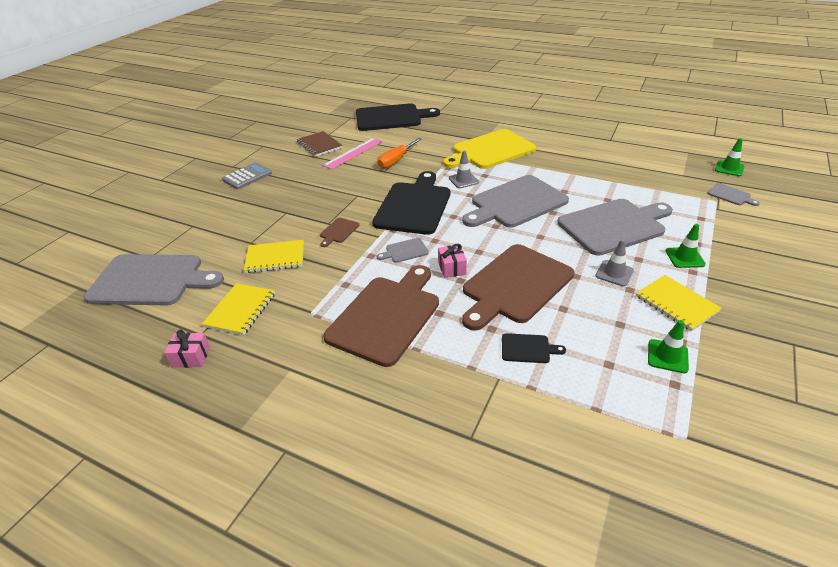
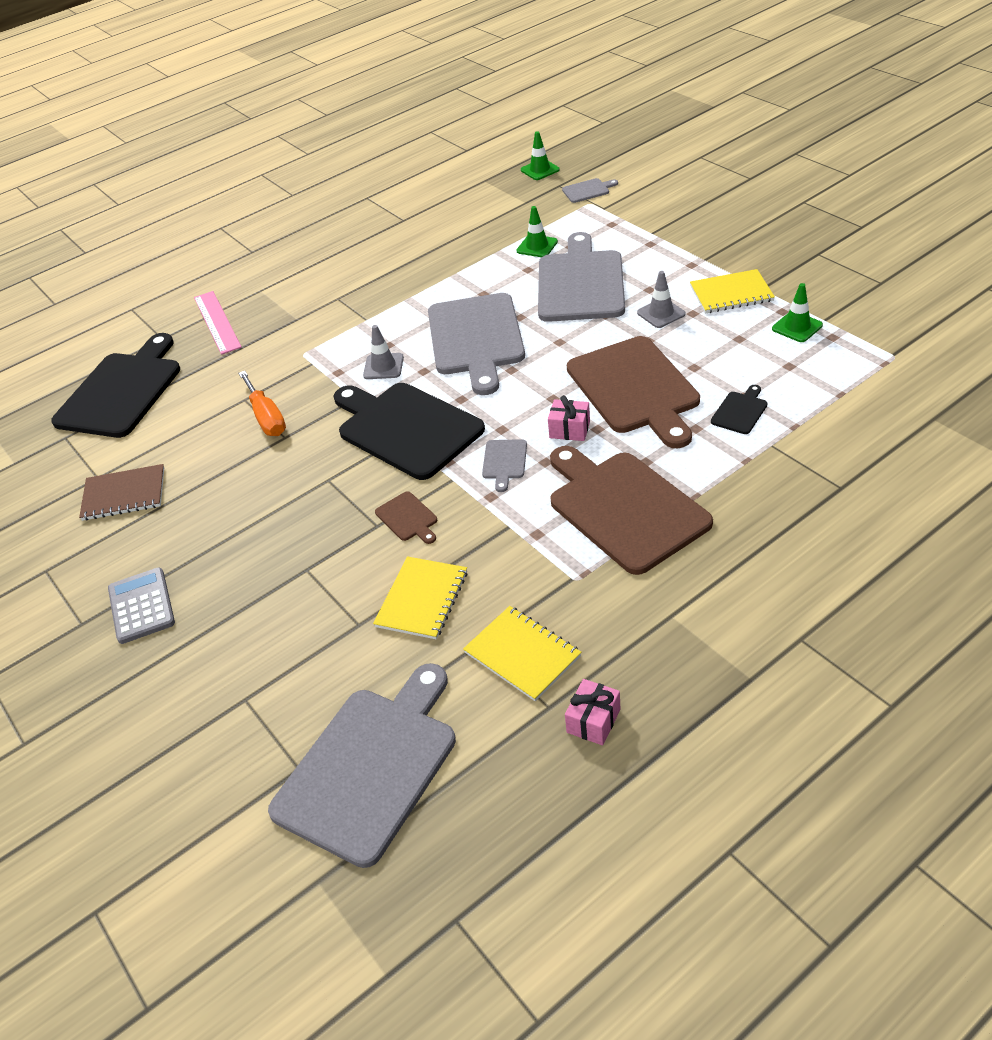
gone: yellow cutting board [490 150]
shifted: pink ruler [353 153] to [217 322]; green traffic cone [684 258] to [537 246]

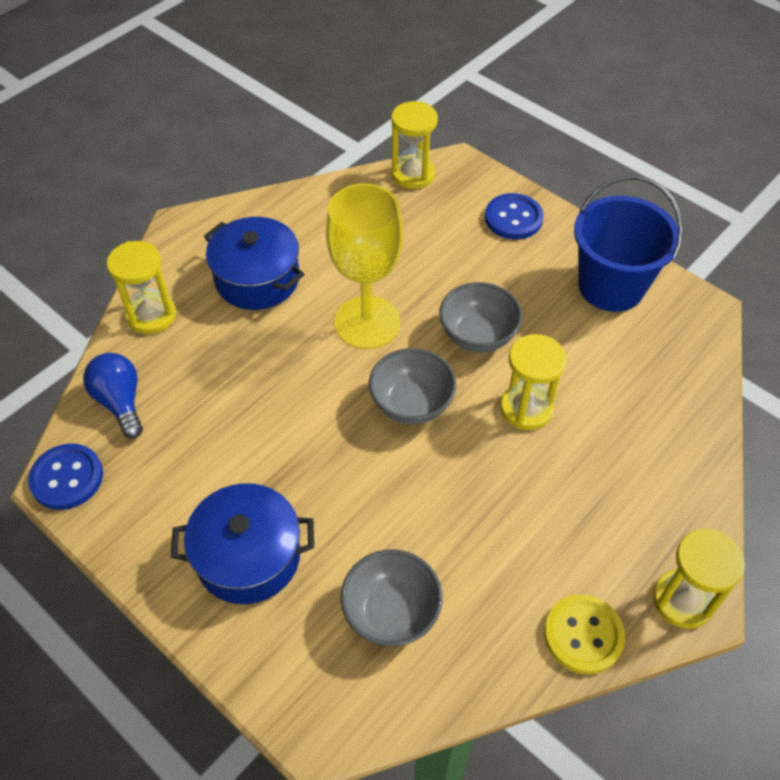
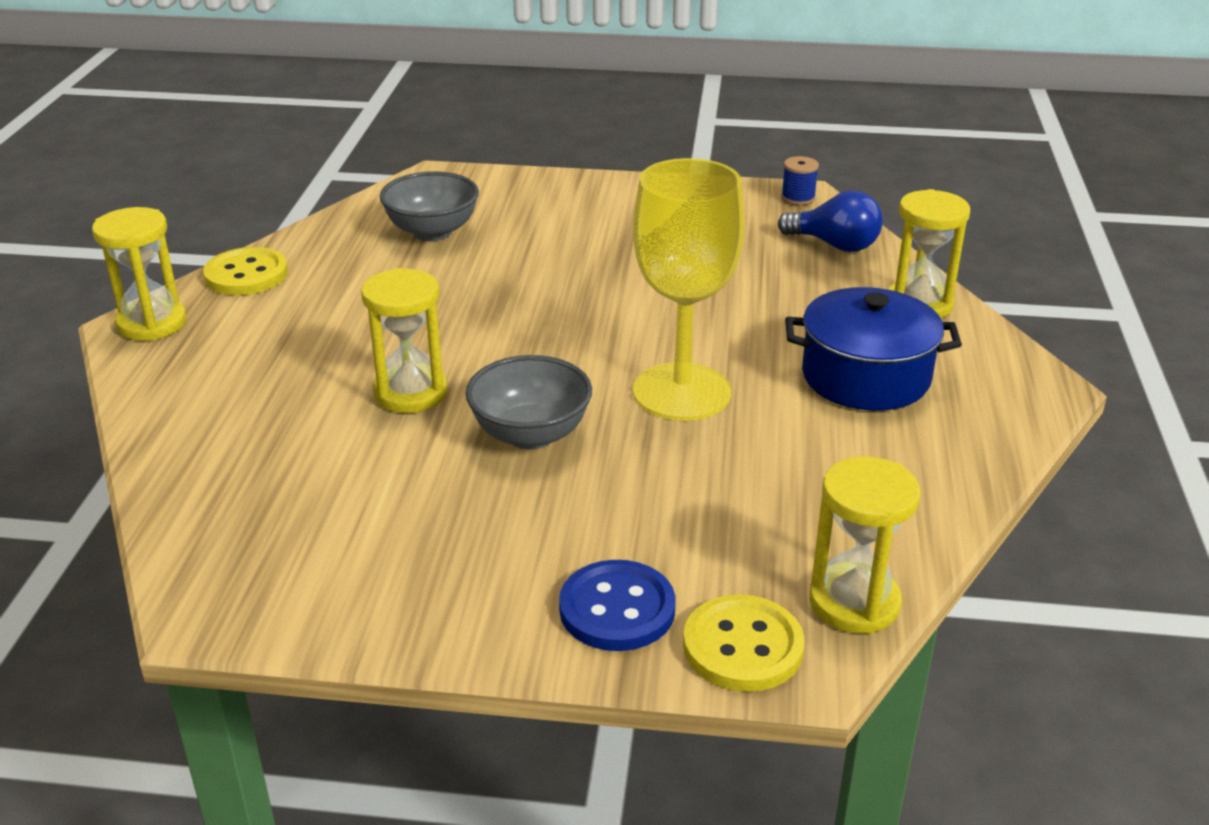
gone: blue pot [248 557]; grey bowl [411 404]; blue bucket [611 286]
new: yellow button [743 646]
swapped: blue button [67 478] to blue spool [798 198]

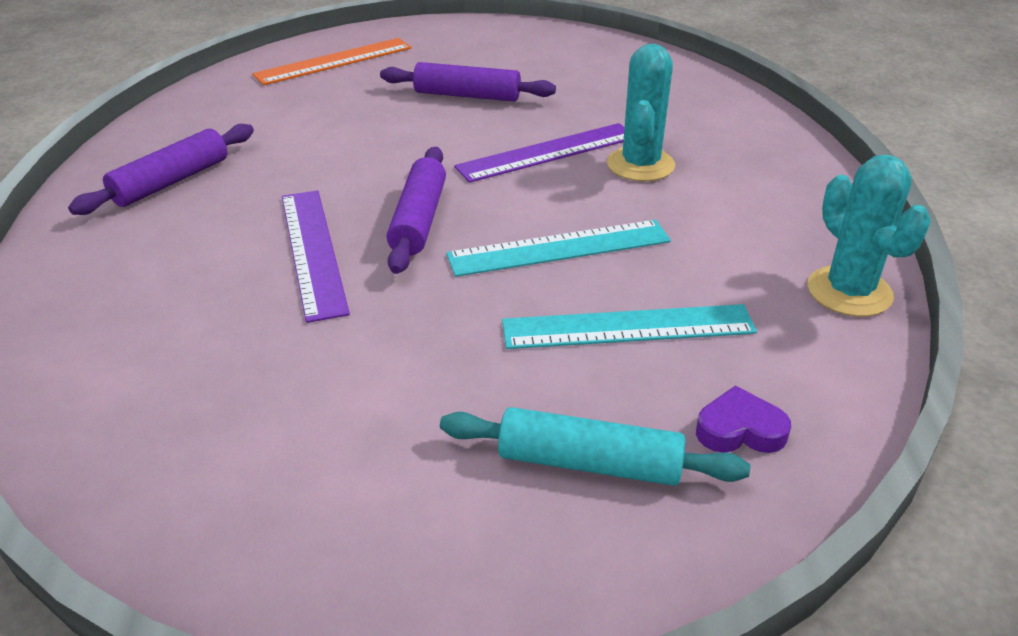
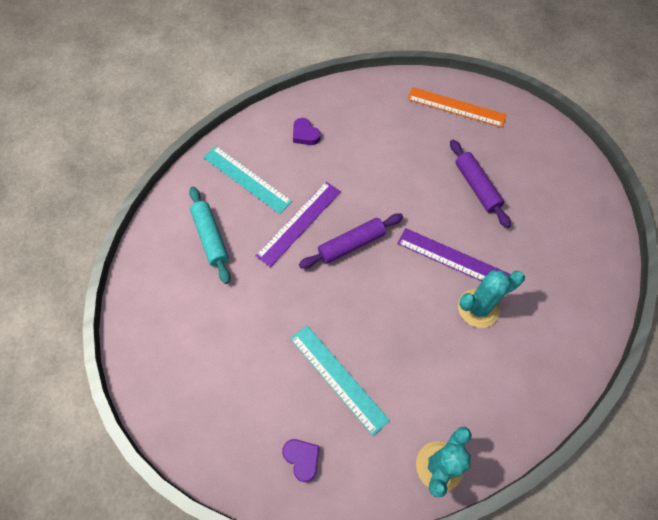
shifted: turquoise rolling pin [589 463] to [211 238]; turquoise ruler [559 248] to [246 179]
swapped: purple rolling pin [171 182] to purple heart [305 134]

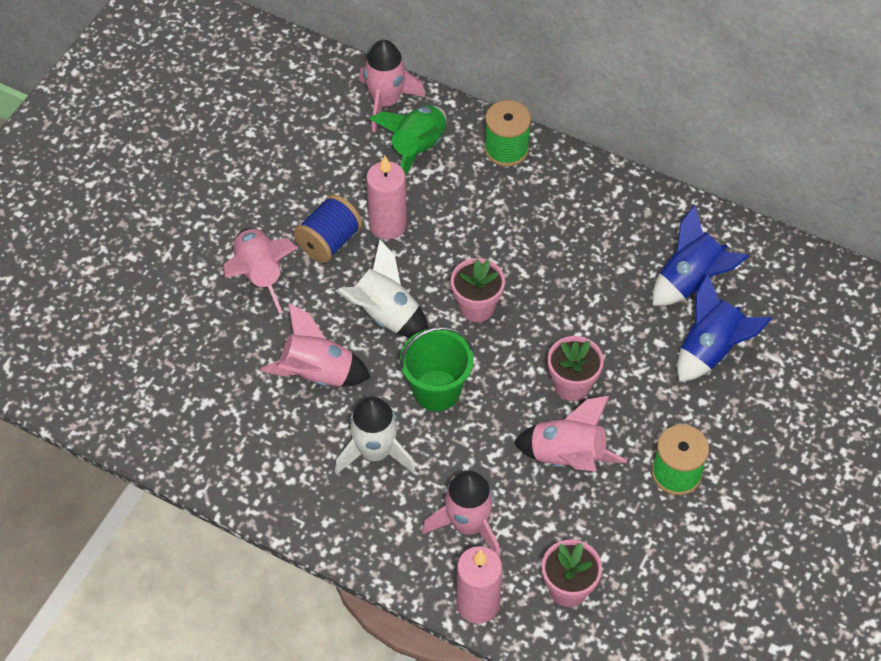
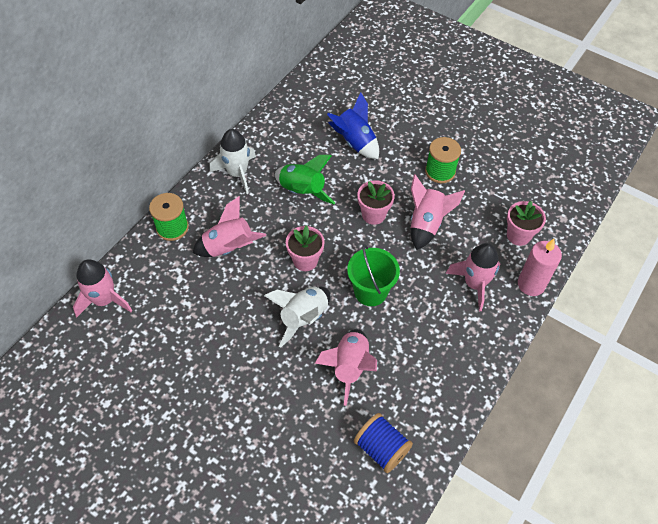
gone: pink candle [388 225]; blue rocket [690 281]
shifted: pink rocket [259 275] to [229 248]; blue spool [329 241] to [381 448]; white rocket [375 452] to [237 173]; green rocket [417 148] to [302 192]

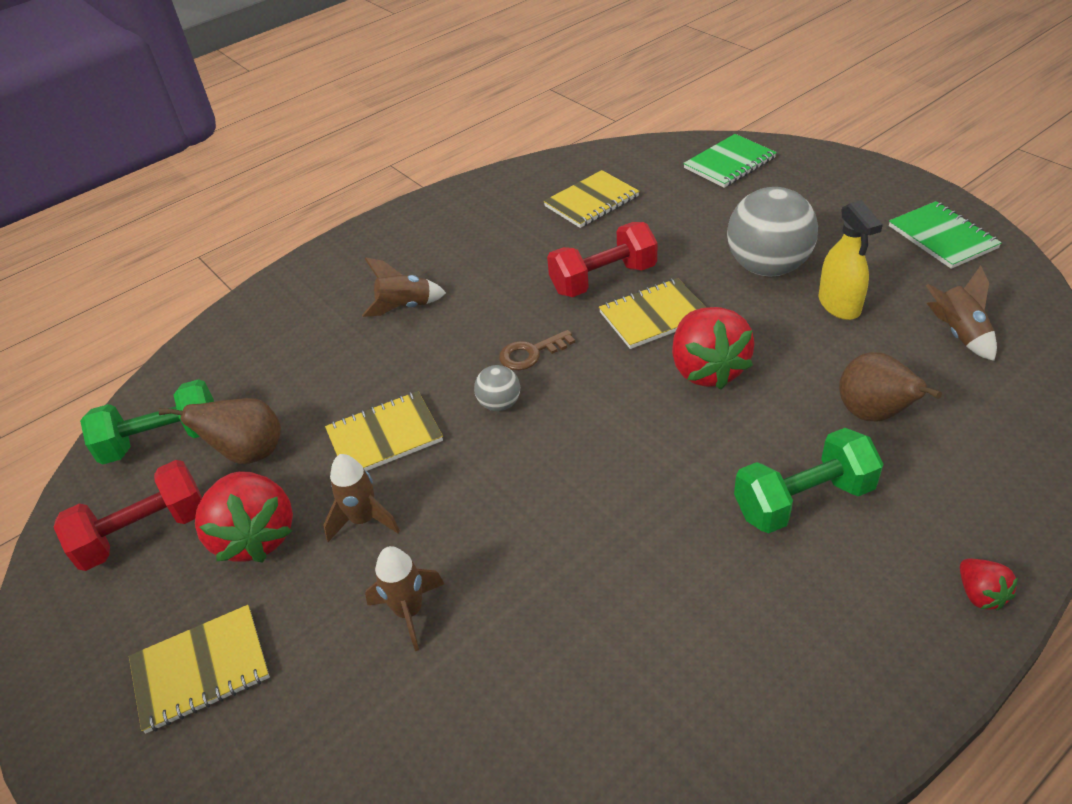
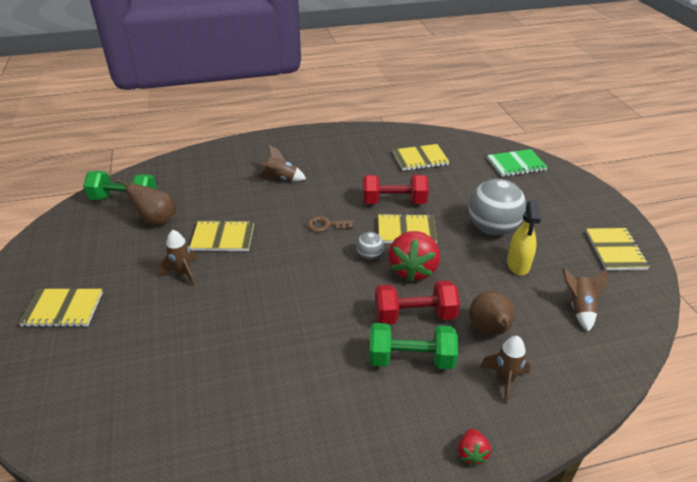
gone: red strawberry [256 536]
shifted: red dumbbell [145 533] to [414 315]; brown rocket [409 611] to [504 380]; grey ball [499 404] to [369 255]
repainted: green notebook [942 237] to yellow notebook [615 250]

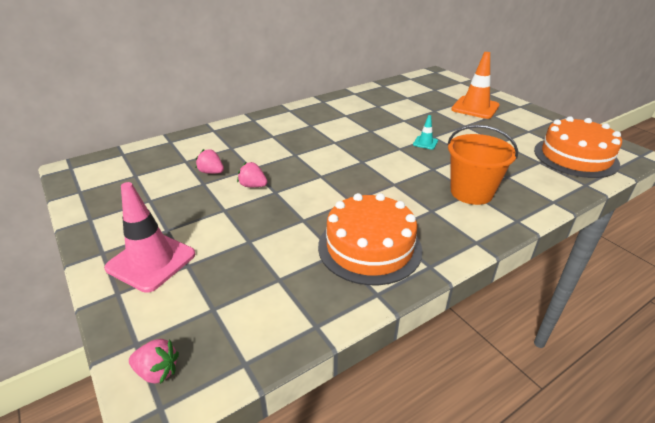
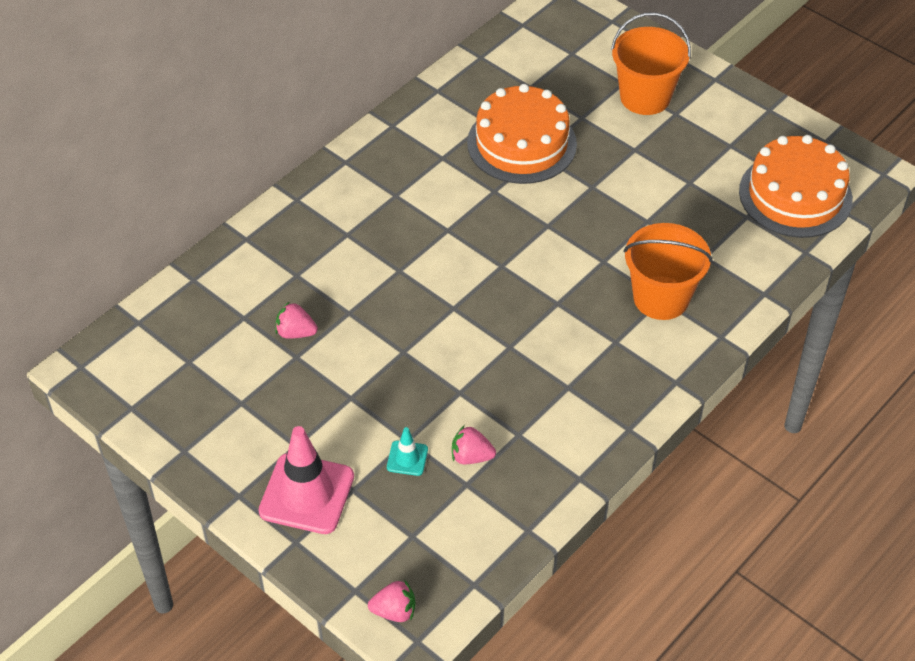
shifted: pink strawberry [253 186] to [471 456]; orange cake [369 247] to [521 143]; turquoise traffic cone [425 143] to [407 458]
swapped: orange traffic cone [475 108] to orange bucket [645 97]

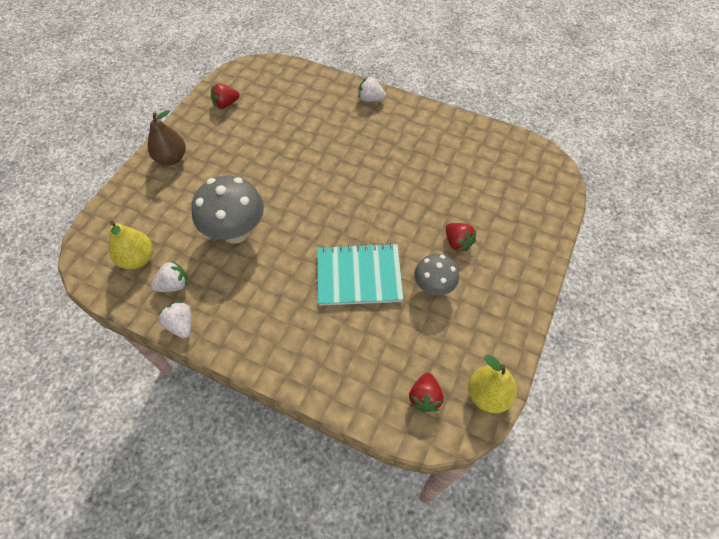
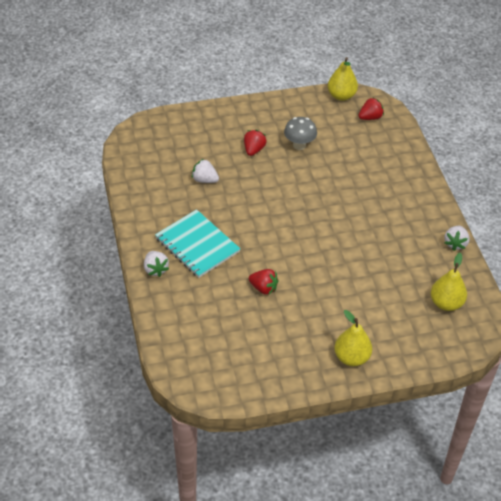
gone: grey mushroom [236 232]
shifted: white strawberry [174 285] to [204 180]; red strawberry [226 104] to [263 288]; turquoise notebook [359 276] to [197 245]
repainted: brown pear [171 158] to yellow pear [351 357]

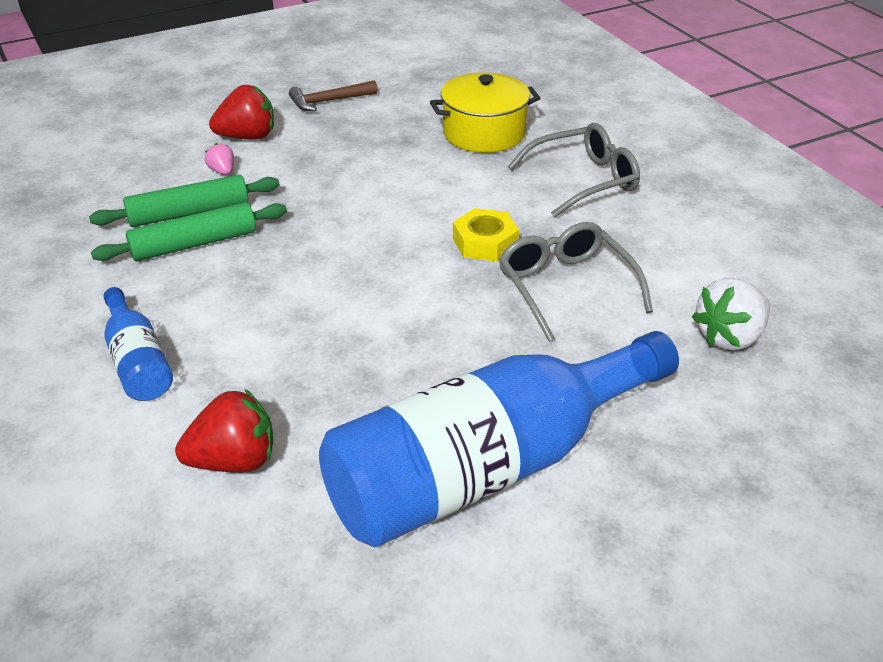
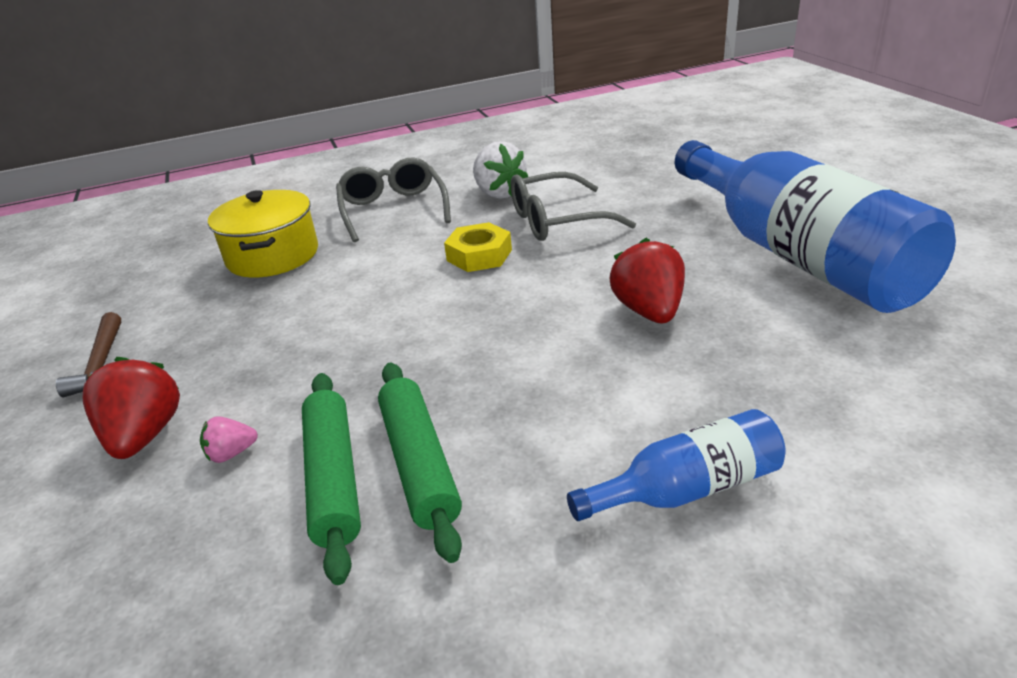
shifted: red strawberry [234 461] to [649 311]; white strawberry [729 337] to [499 193]

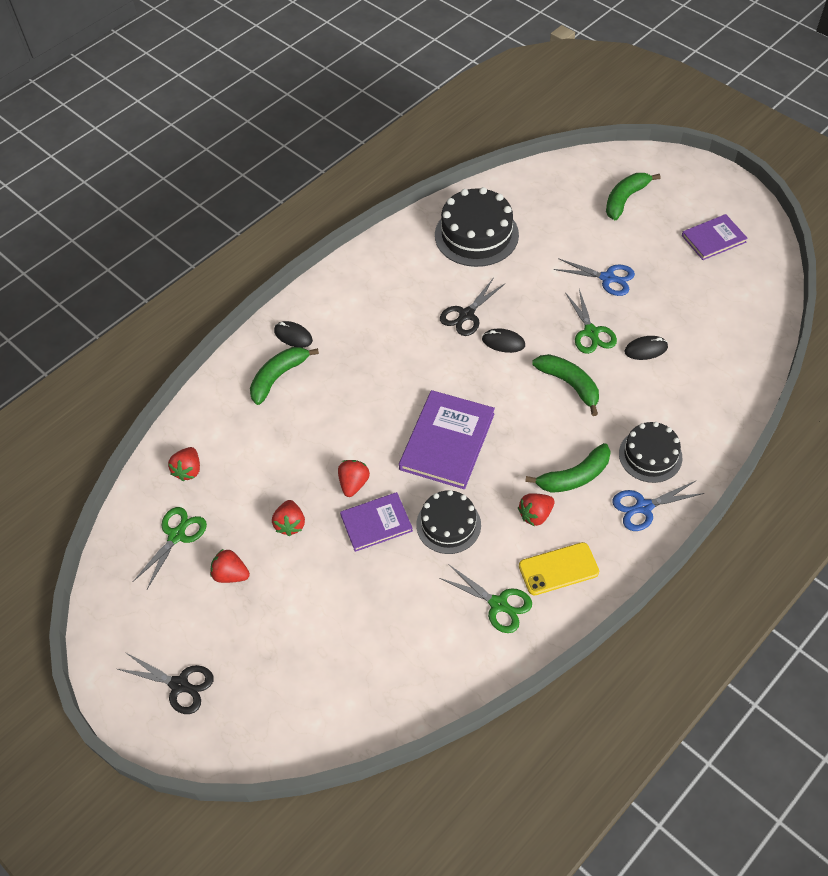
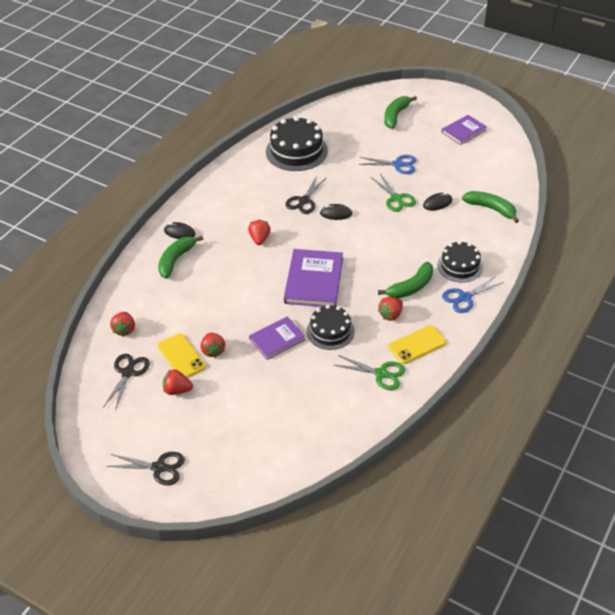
new: yellow phone [181 356]
shifted: red strawberry [353 483] to [259 239]; green banana [569 384] to [491 209]
repainted: green scissors [176 535] to black scissors [128 373]

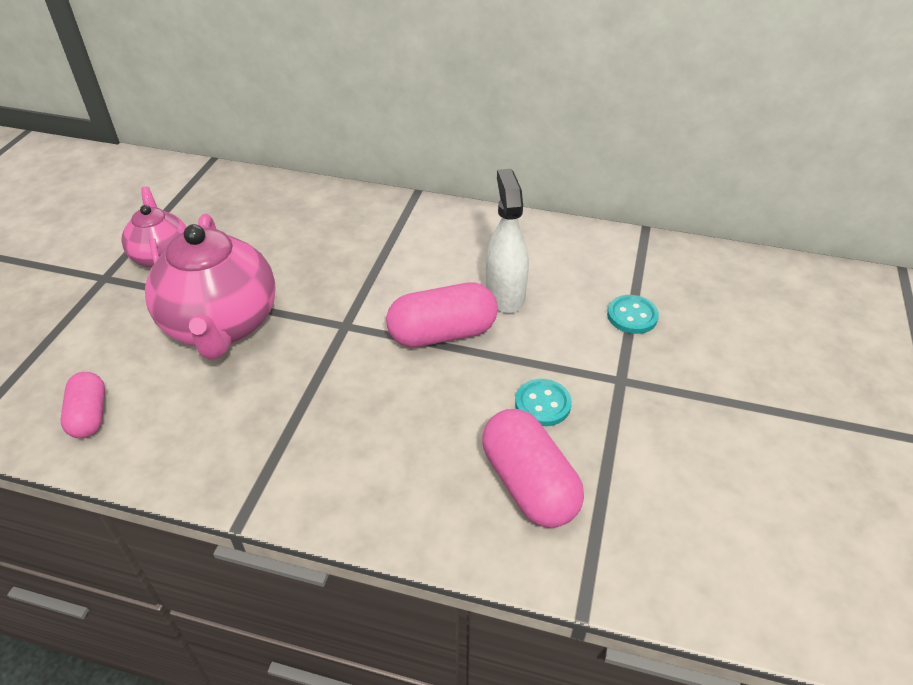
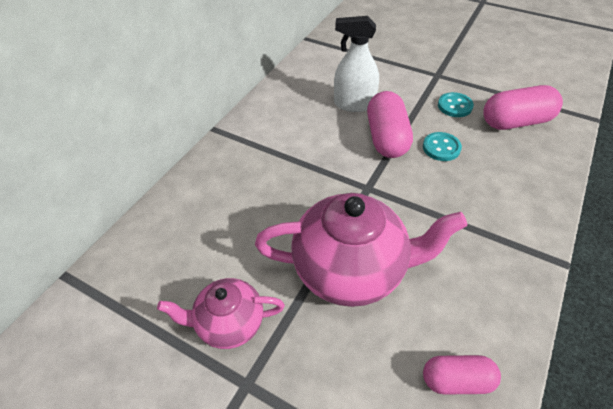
shifted: turquoise button [632 316] to [441 148]

